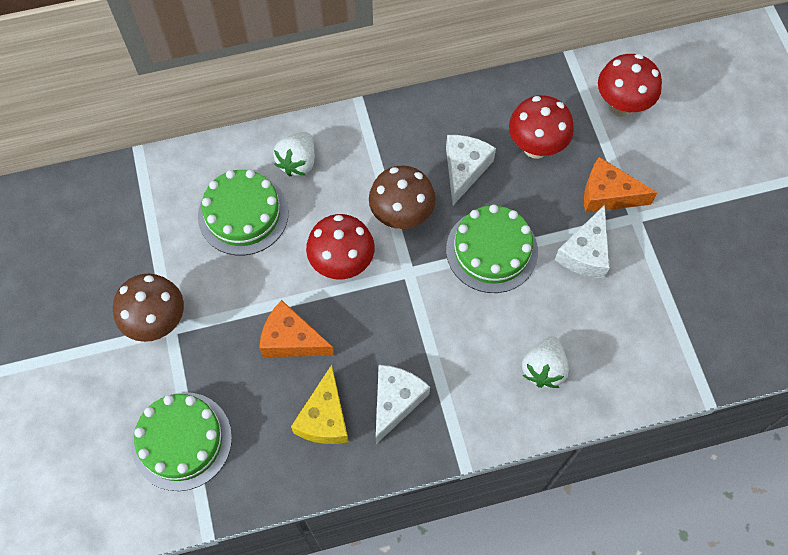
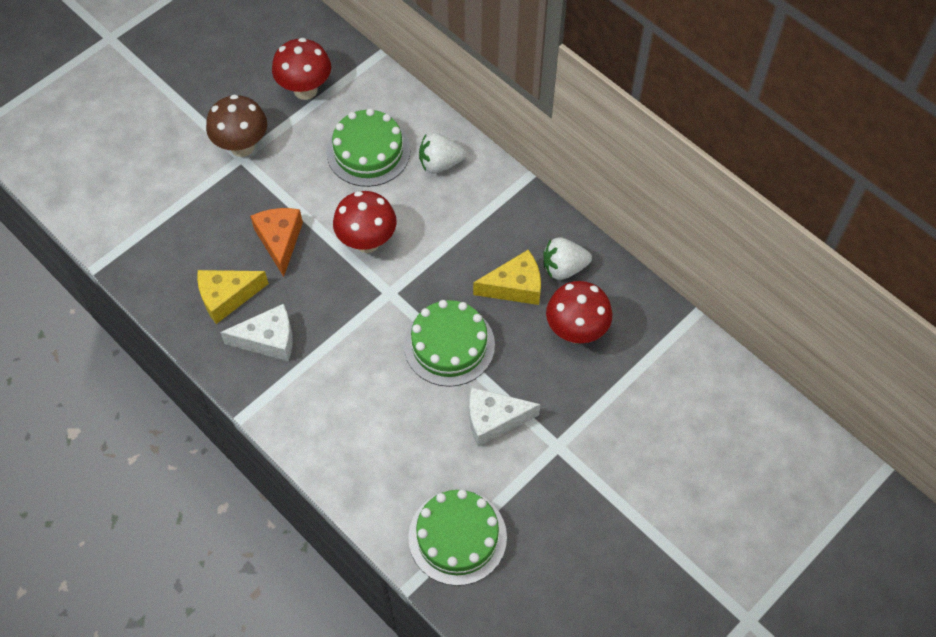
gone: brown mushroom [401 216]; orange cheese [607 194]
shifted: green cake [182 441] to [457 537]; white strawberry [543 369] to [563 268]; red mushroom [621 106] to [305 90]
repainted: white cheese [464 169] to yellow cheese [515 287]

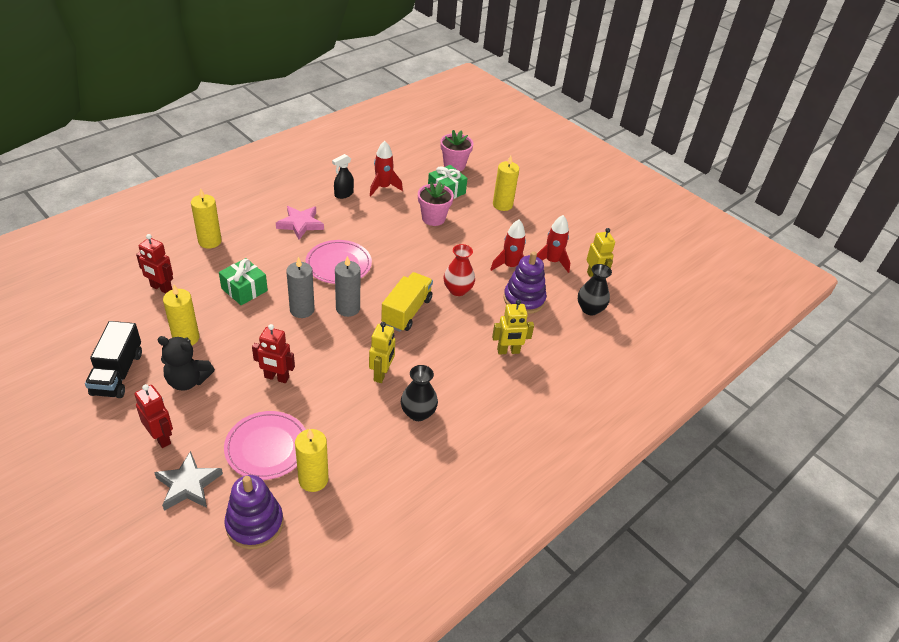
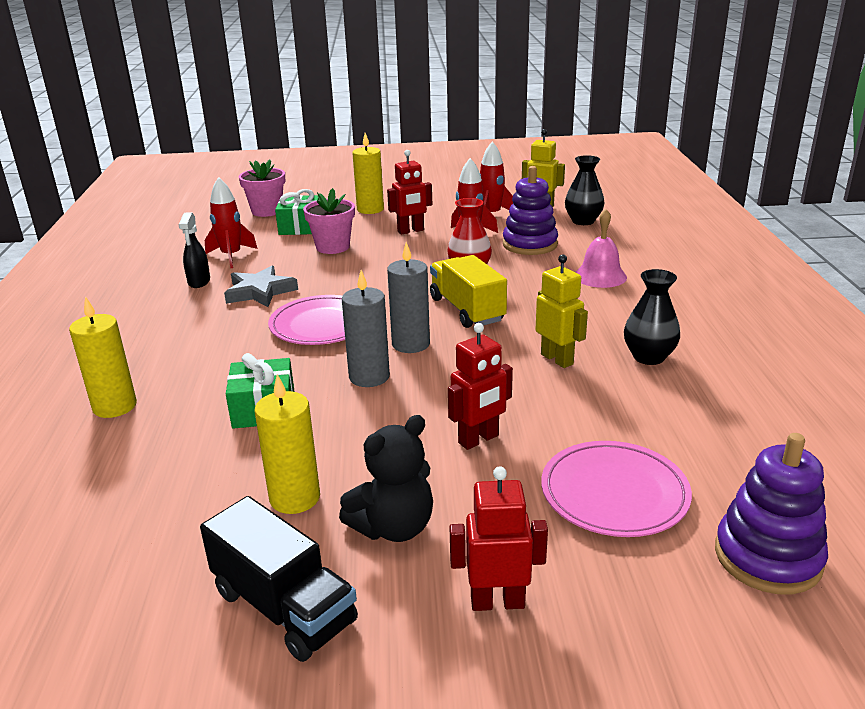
gone: pink star [300 224]; yellow candle [313 479]
shifted: red robot [161 288] to [411 231]; grey star [188 485] to [260 292]
swapped: yellow robot [508 351] to pink bell [600 276]

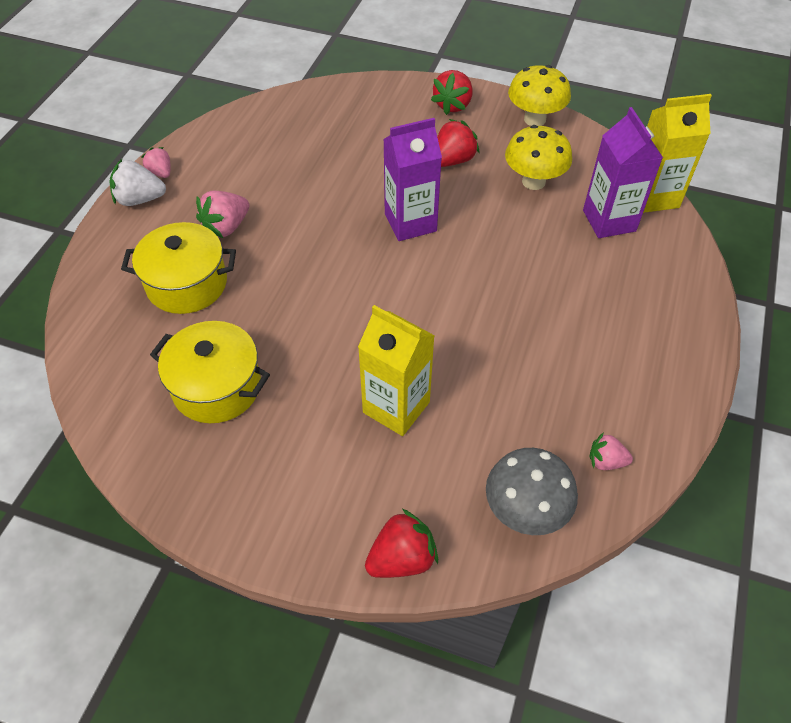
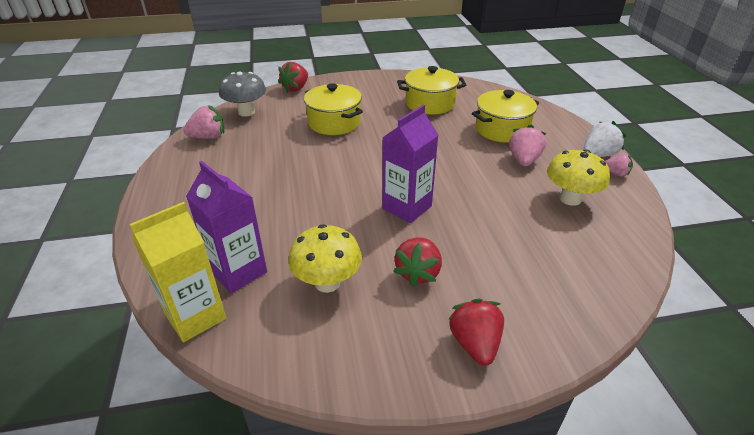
shifted: yellow mushroom [535 119] to [570 199]
swapped: yellow carton [396 407] to yellow pot [334 122]
scaled: pink strawberry [606 461] = [208 137] x1.60

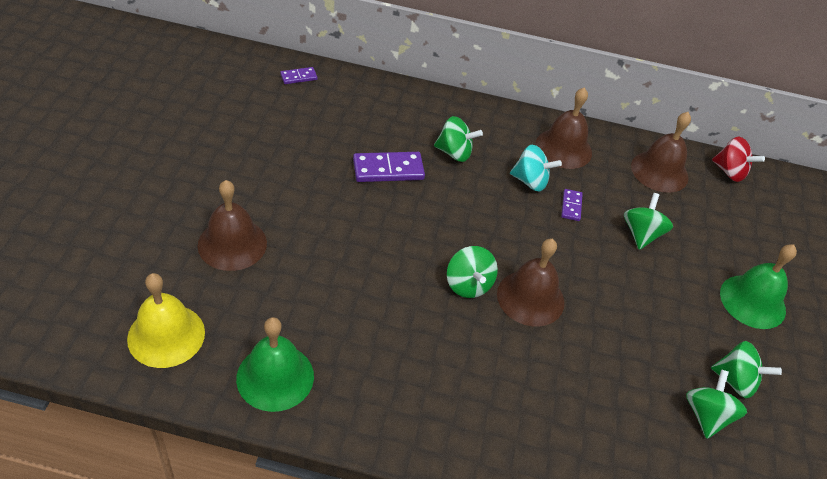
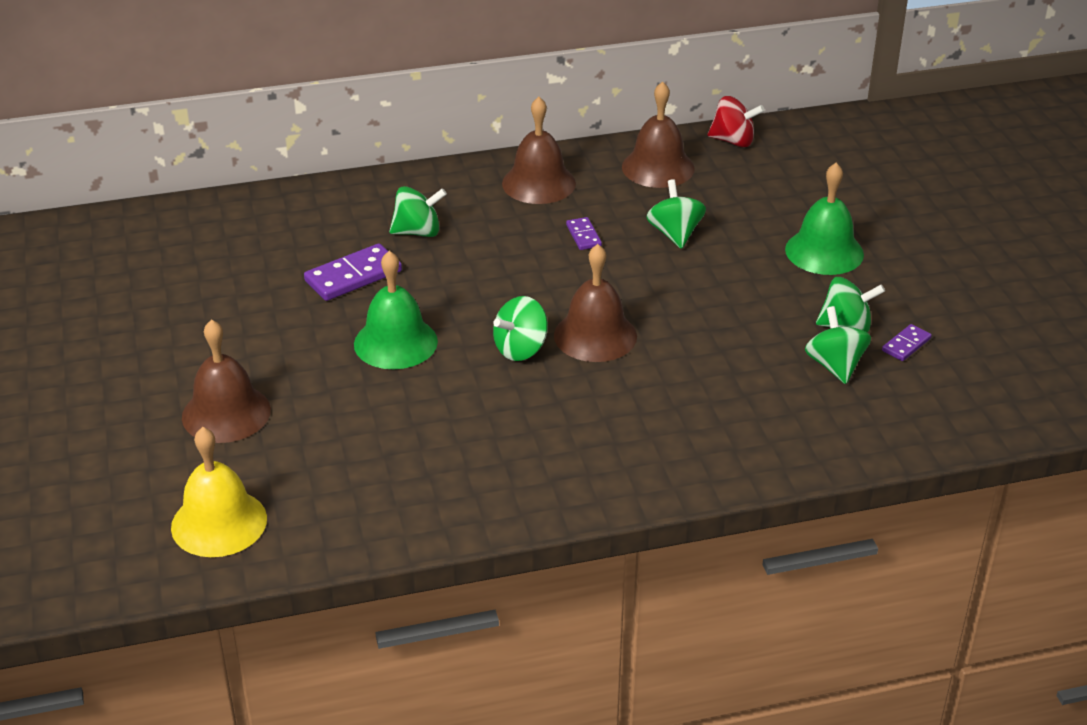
gone: turquoise spinning top [530 181]
shifted: green bell [275 377] to [395 342]; purple domino [298 77] to [906 345]
rotated: green spinning top [468 284] = [521 349] 90 degrees clockwise

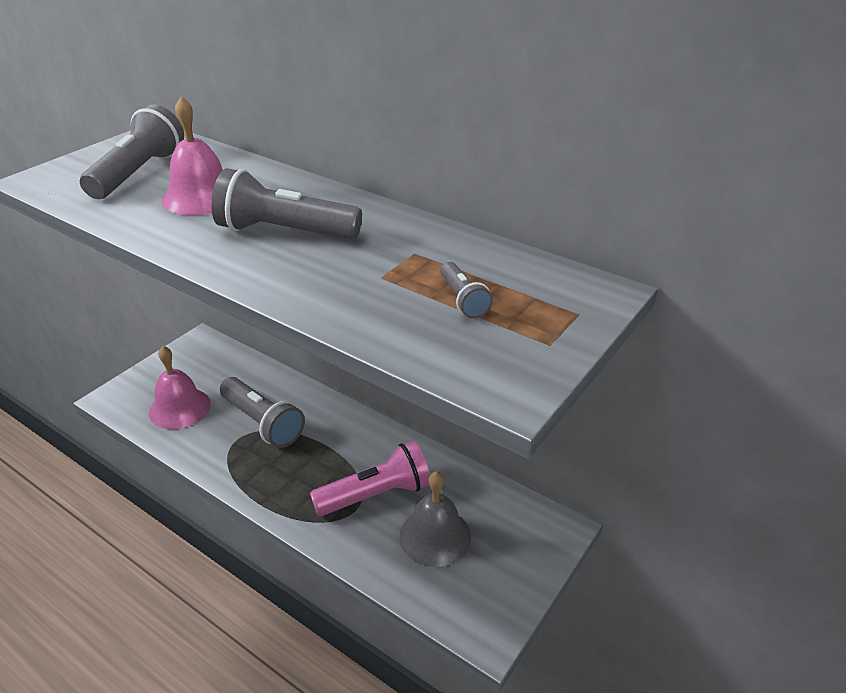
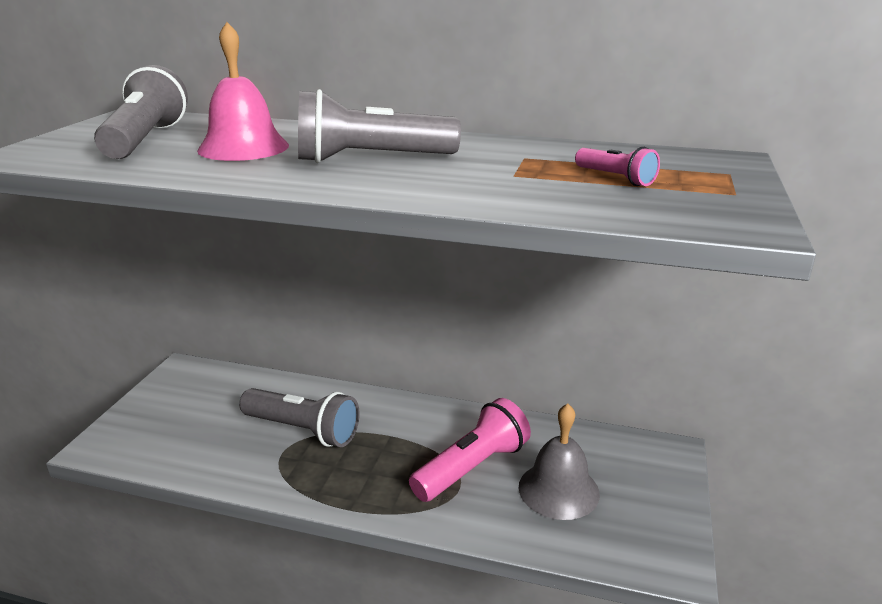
gone: pink bell [179 408]
repainted: grey flashlight [463 300] to pink flashlight [615 178]

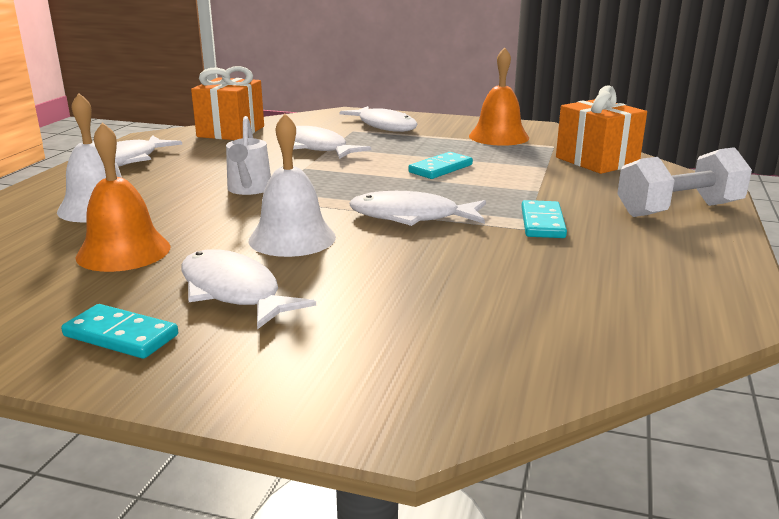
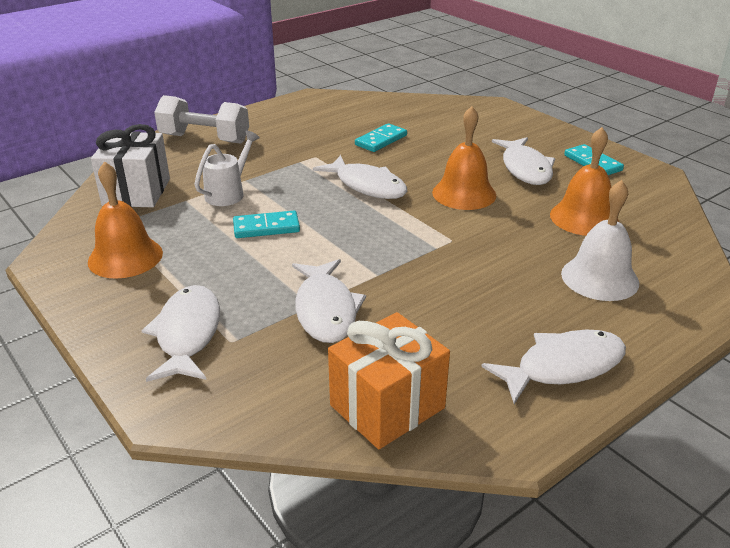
shifted: white watering can [248 189] to [228 193]; turquoise domino [542 223] to [381 140]
repainted: white bell [292 238] to orange bell [464 193]; orange gift [596 161] to white gift [137 192]

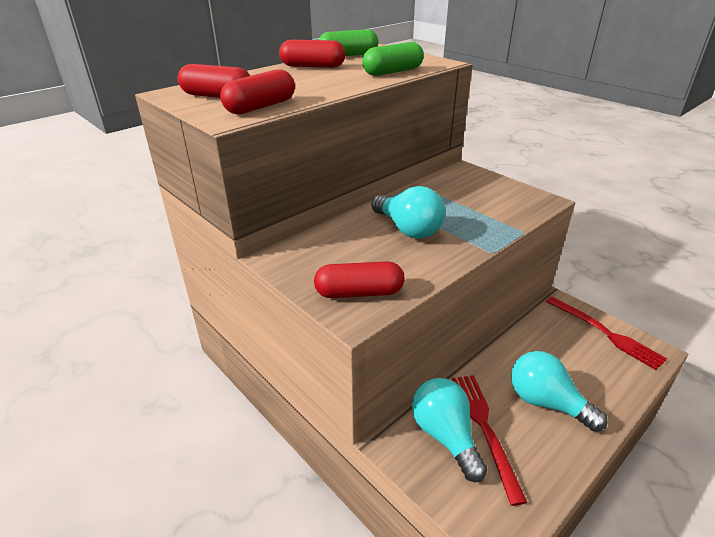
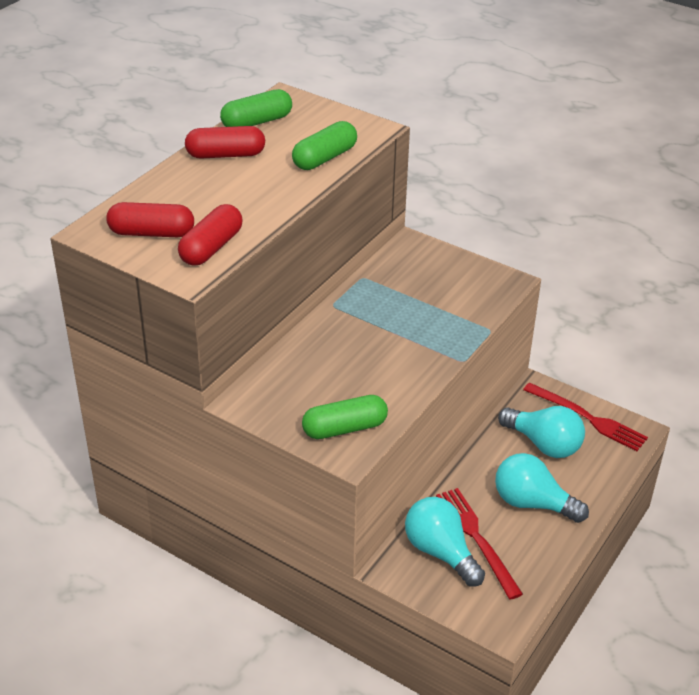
shifted: turquoise light bulb [408 229] to [544 444]
repainted: red capsule [359 293] to green capsule [344 428]

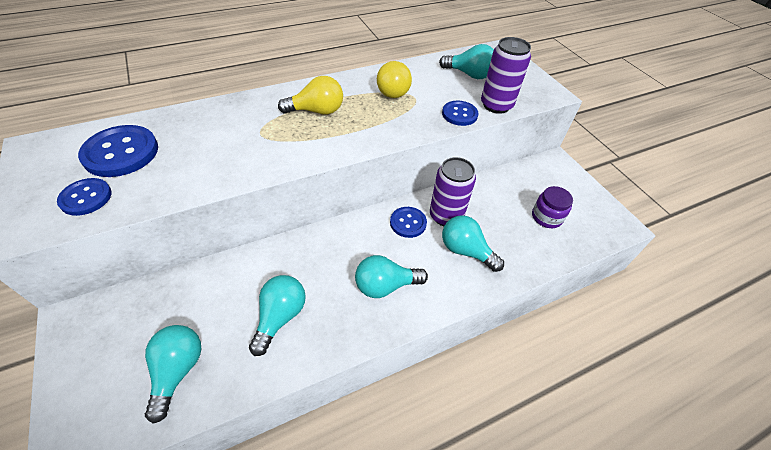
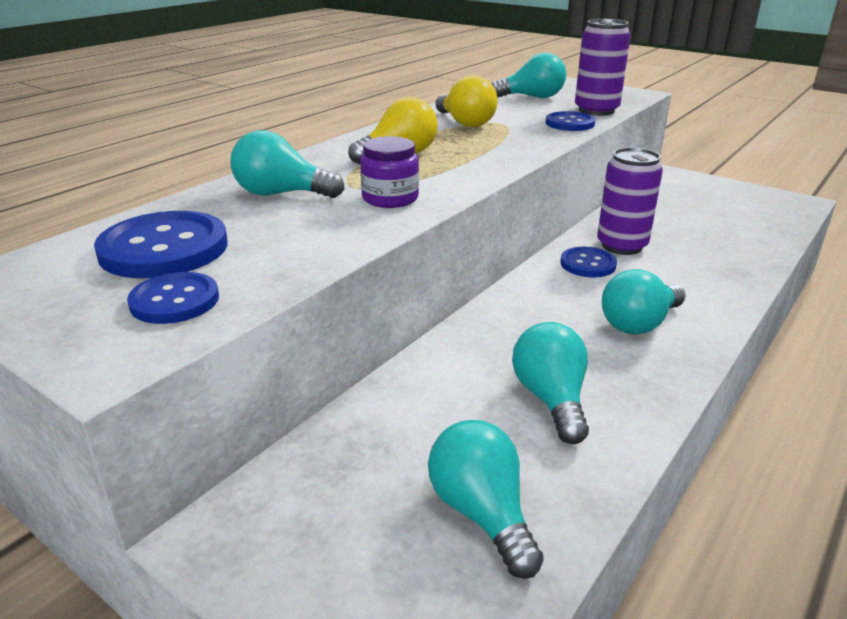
shifted: turquoise light bulb [466 251] to [281 194]; purple jar [546 217] to [390 198]

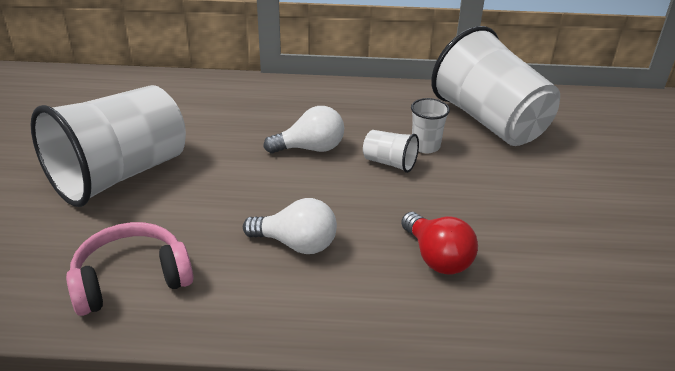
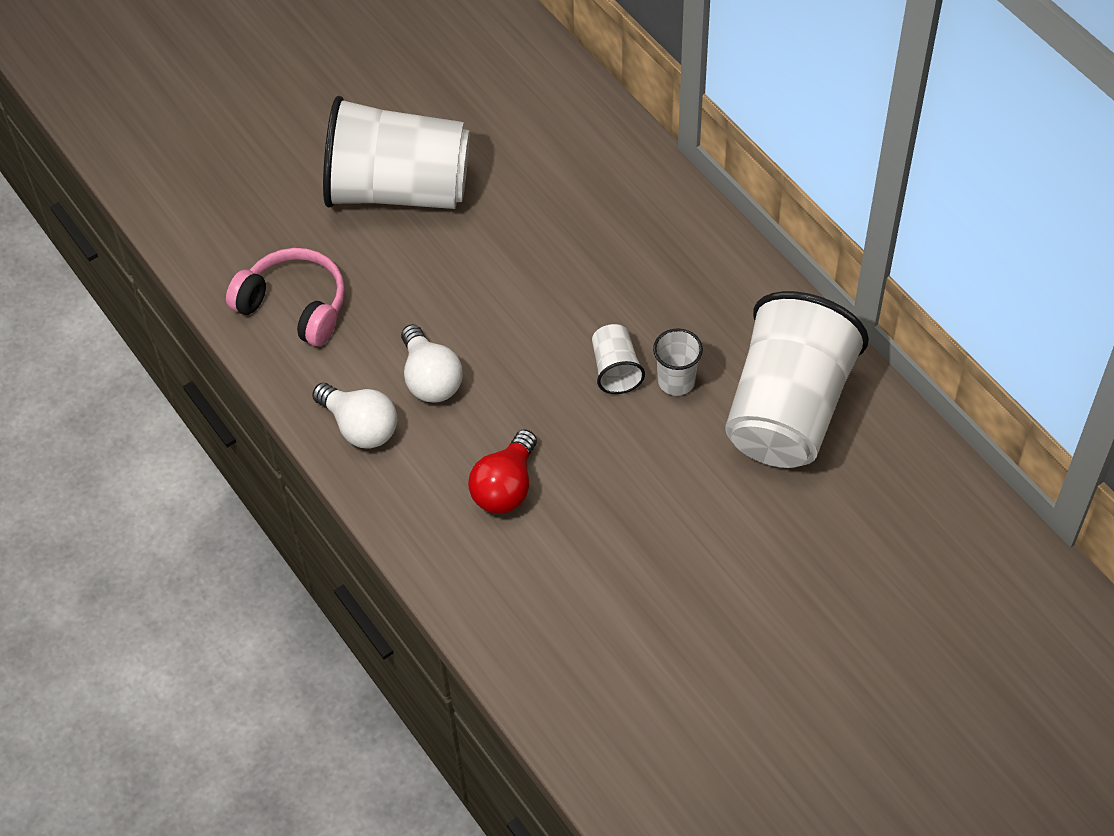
shifted: white light bulb [310 148] to [360 427]

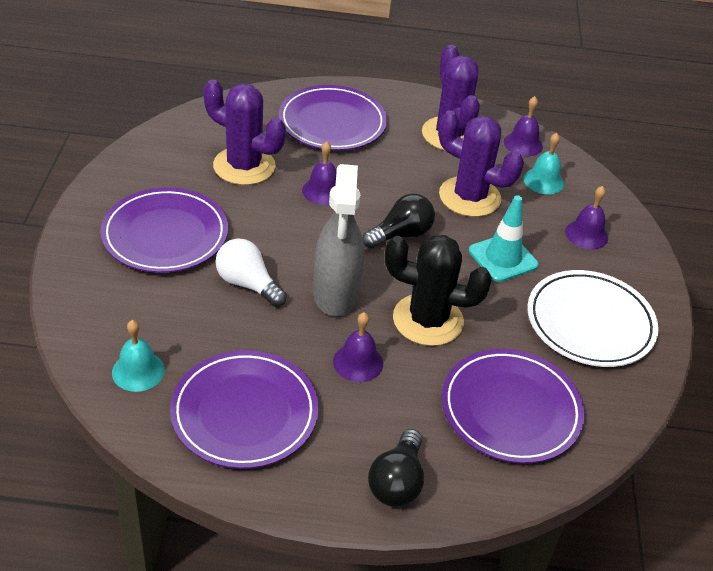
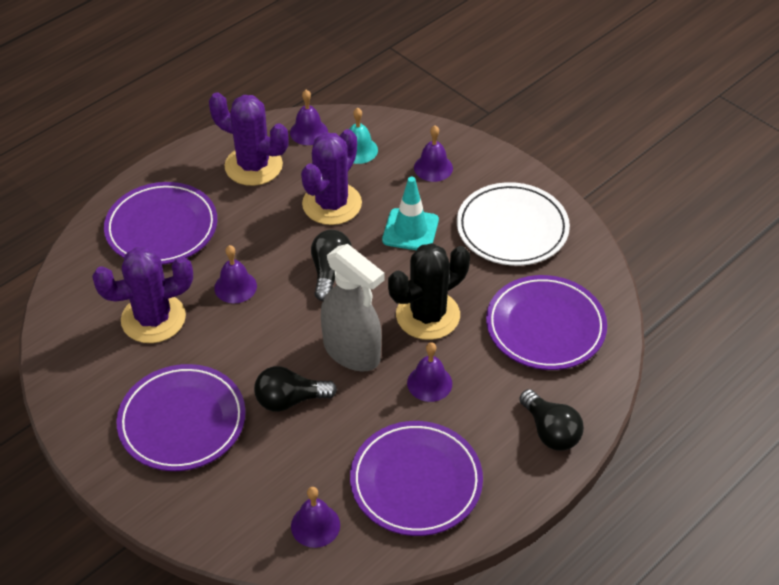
repainted: turquoise bell [138 371] to purple bell [315 525]; white light bulb [248 284] to black light bulb [290 400]
rotated: purple cactus [469 197] = [332 204] 45 degrees counterclockwise

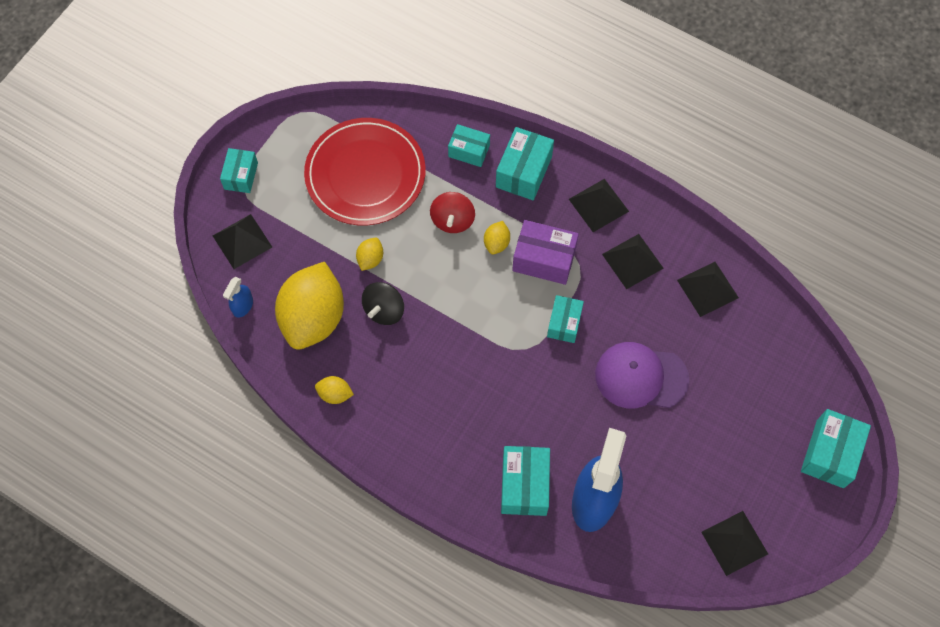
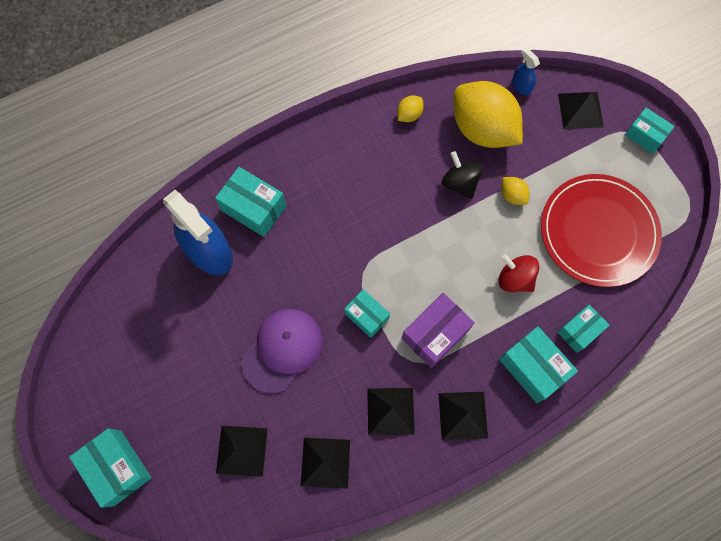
gone: yellow lemon [496 243]
shifted: black pyramid [734 543] to [241 450]

